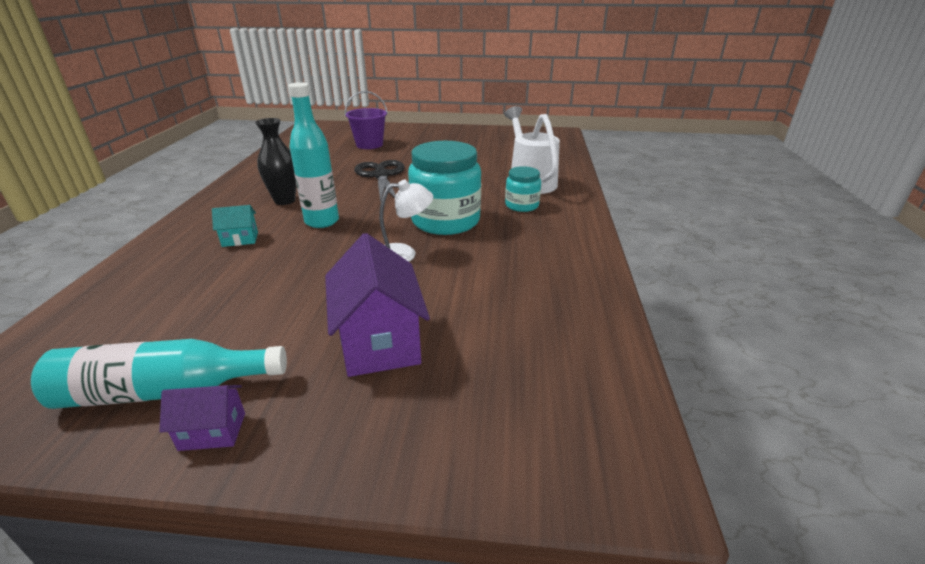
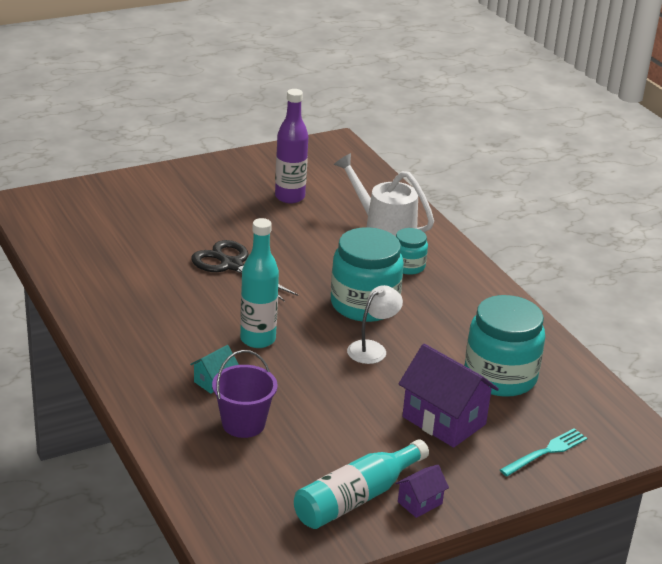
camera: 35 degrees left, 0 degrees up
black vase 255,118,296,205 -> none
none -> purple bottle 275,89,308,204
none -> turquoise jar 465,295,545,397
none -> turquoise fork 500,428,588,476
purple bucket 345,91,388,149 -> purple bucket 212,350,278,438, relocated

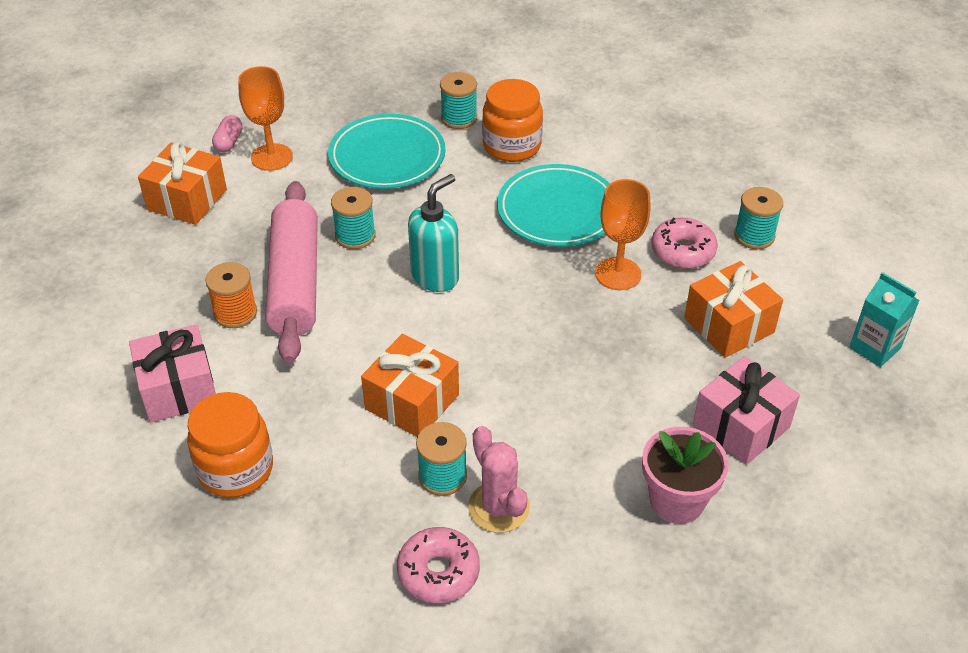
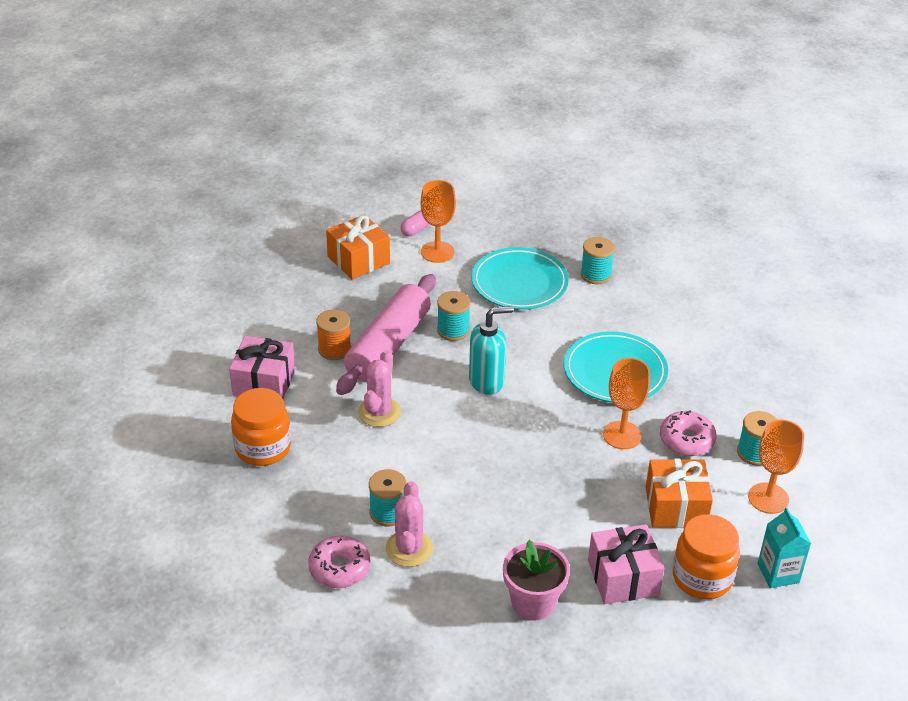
camera: 30 degrees right, 5 degrees down
orange gift 361,334,459,437 -> none
none -> pink cactus 358,350,401,427
none -> orange goblet 748,420,804,514
orange jar 482,79,543,162 -> orange jar 673,514,740,599, relocated

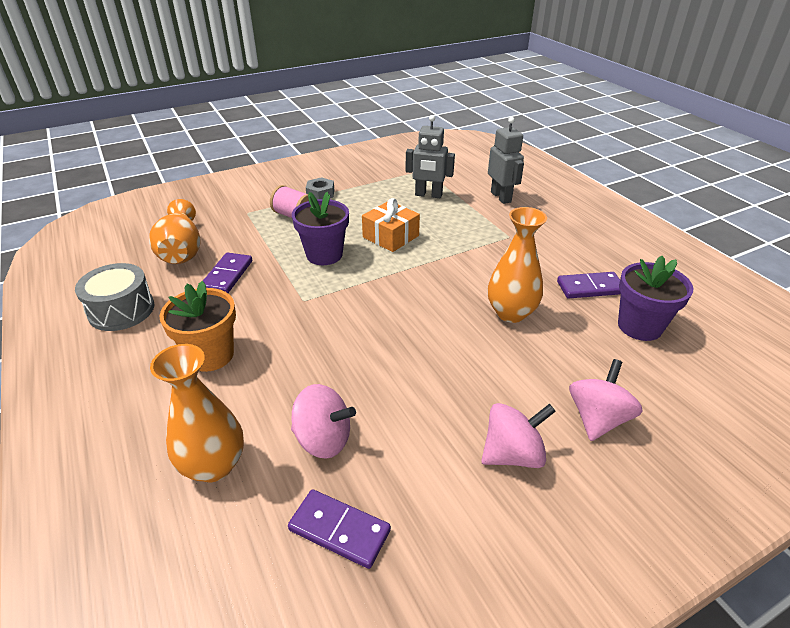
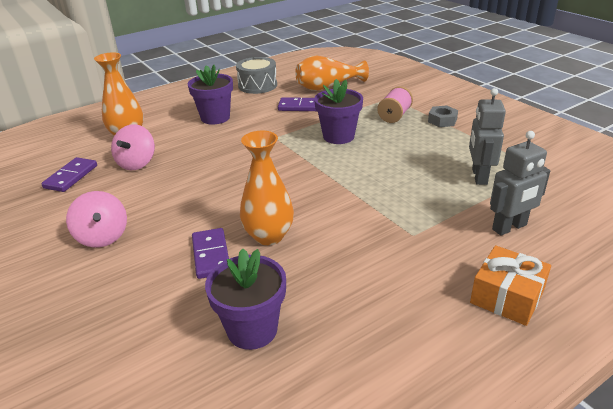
camera: 85 degrees right, 5 degrees down
pink spinning top 569,359,643,441 -> none
orange gift 362,198,420,252 -> orange gift 470,245,551,326, relocated
purple domino 557,272,621,299 -> purple domino 192,228,229,279, relocated
orange flower pot 159,281,236,372 -> purple flower pot 188,65,233,125

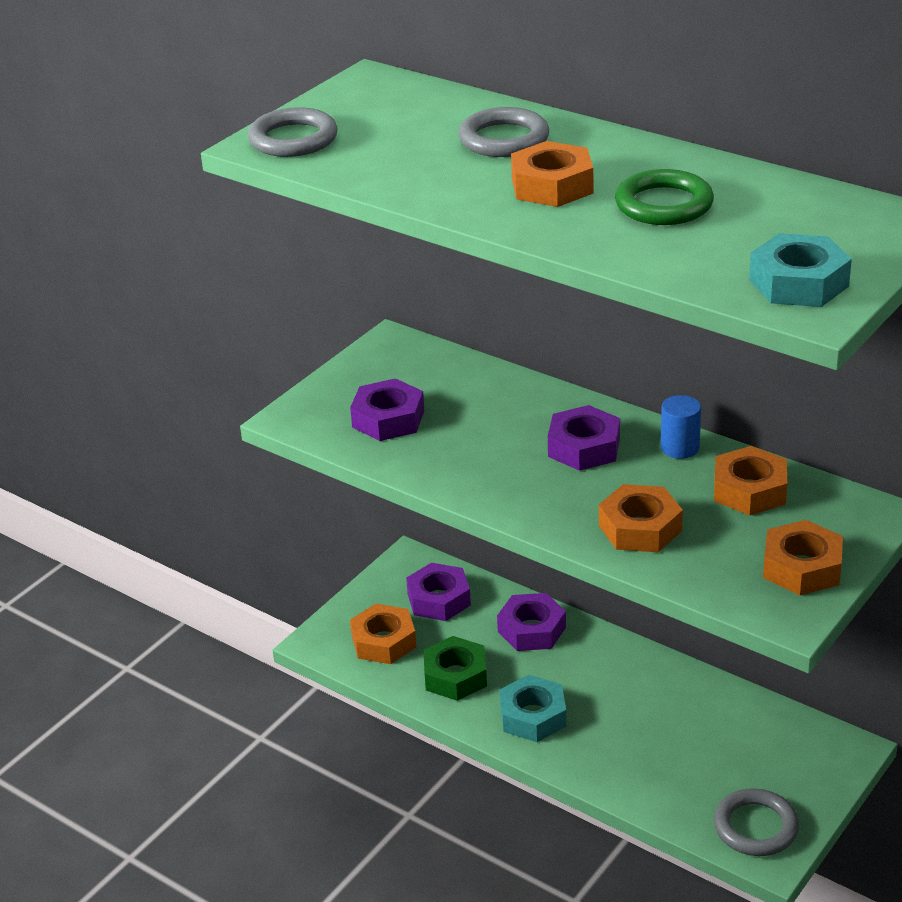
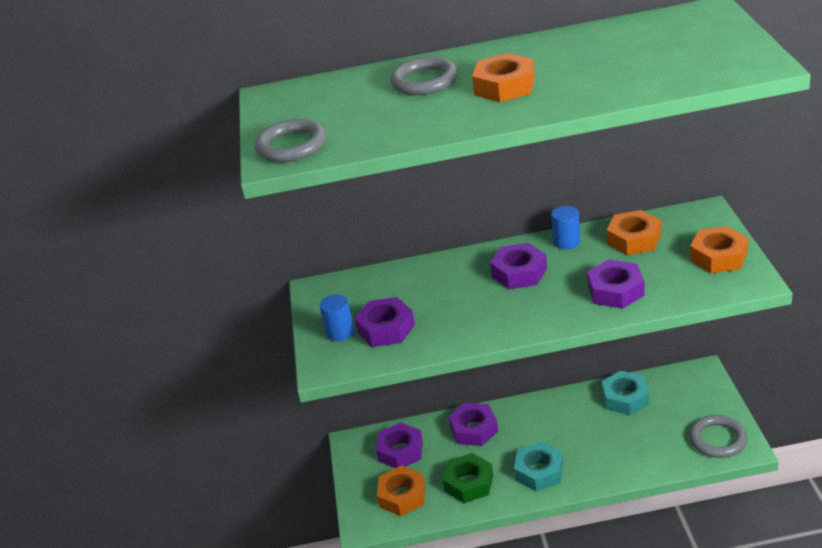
camera: 40 degrees left, 0 degrees up
green ring 615,169,714,225 -> none
none -> blue cylinder 320,294,354,341
turquoise nut 749,233,852,307 -> turquoise nut 602,371,649,415, relocated
orange nut 599,484,683,552 -> purple nut 587,259,645,309

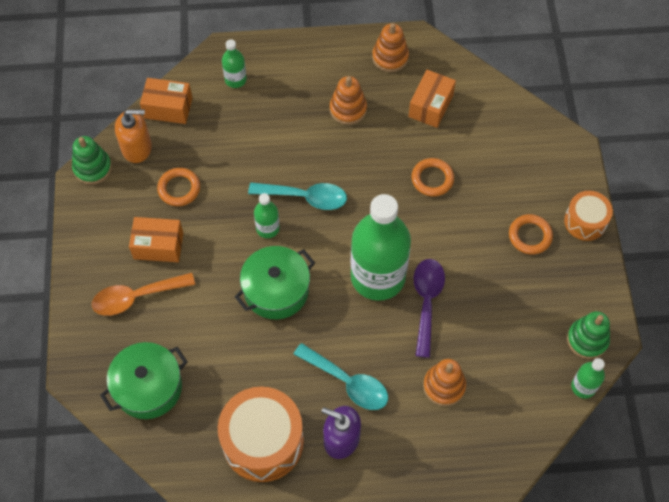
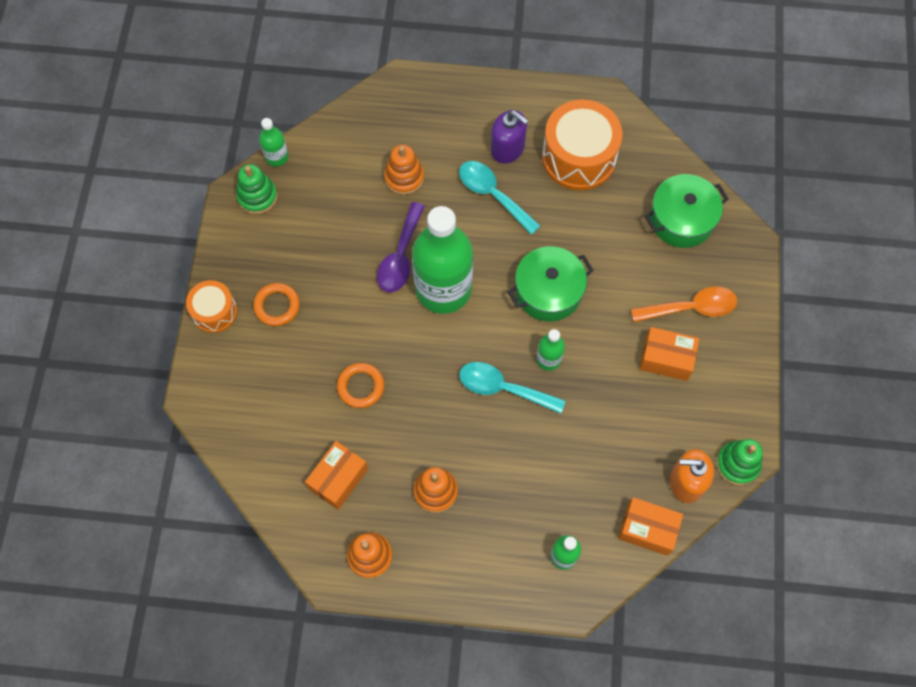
camera: 170 degrees left, 5 degrees up
orange ring 157,168,200,206 -> none

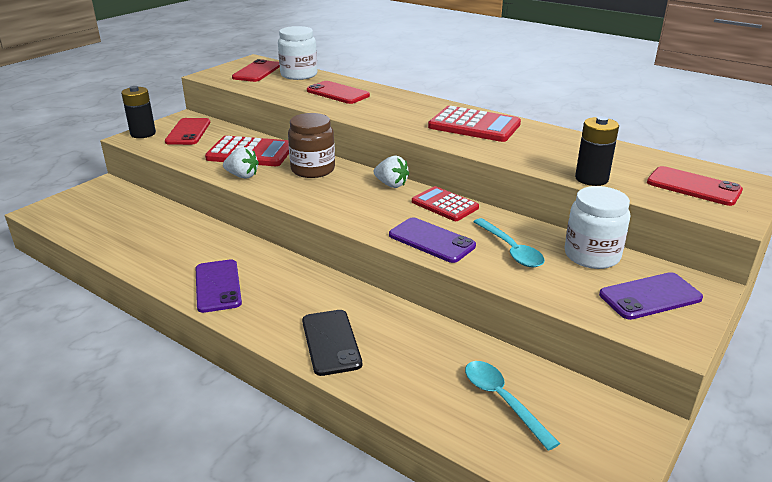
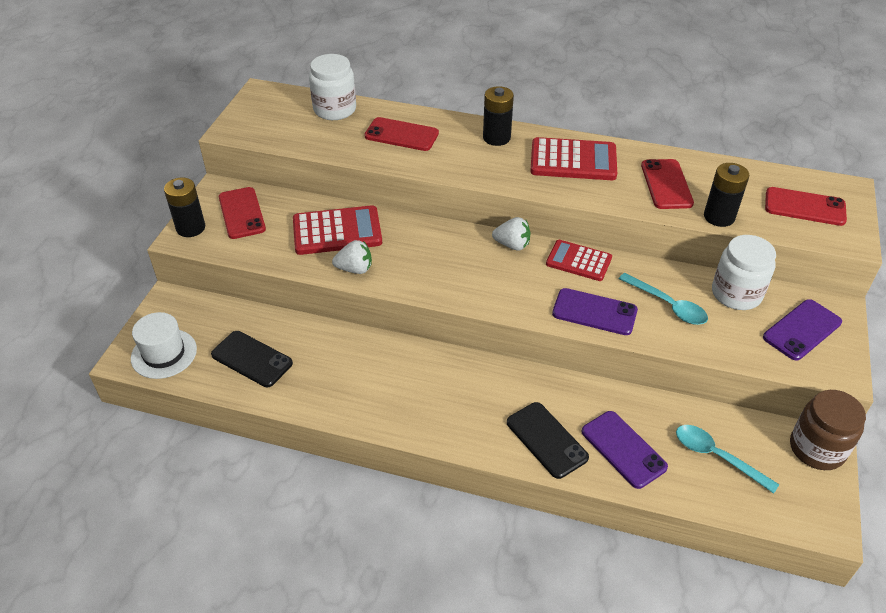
camera: 20 degrees left, 15 degrees up
none -> white hat 131,312,197,379
none -> black phone 211,331,293,387
none -> black battery 483,86,514,146
purple phone 196,259,242,313 -> purple phone 582,411,668,489, relocated
red phone 232,59,280,82 -> red phone 641,159,694,209, relocated
brown jar 288,113,335,178 -> brown jar 790,390,866,470, relocated

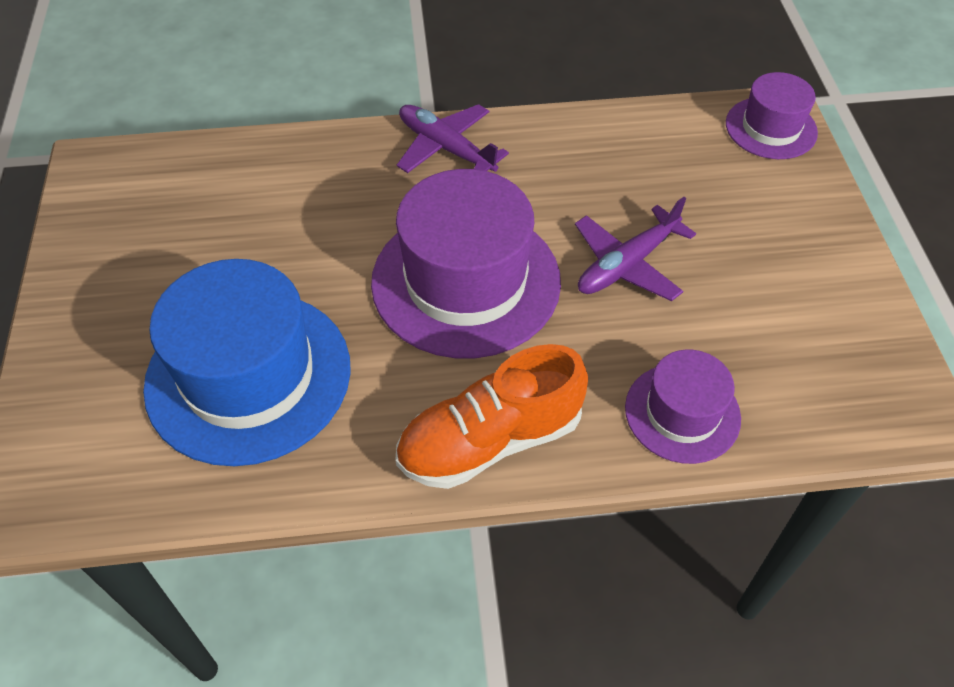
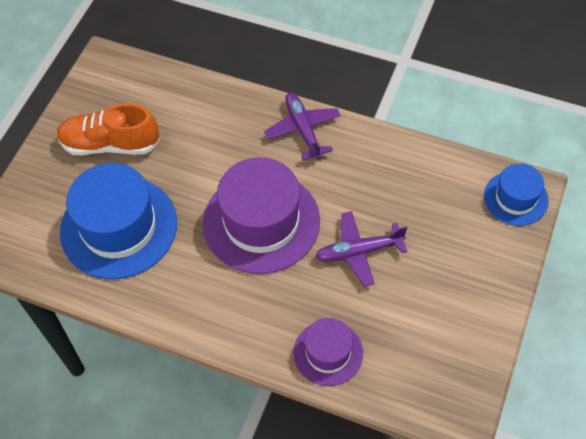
camera: 30 degrees right, 5 degrees up
orange shoe 395,344,588,489 -> orange shoe 56,104,160,155, relocated
purple hat 726,72,818,159 -> blue hat 484,163,549,226

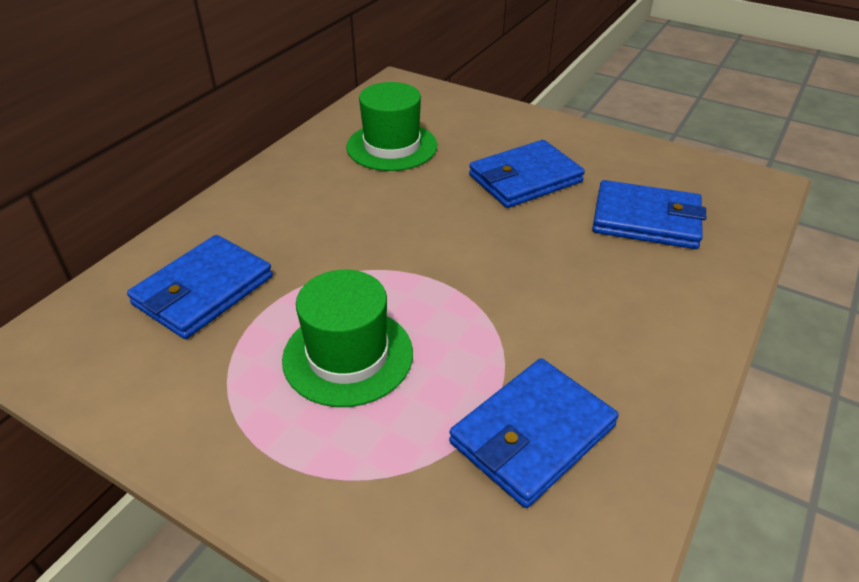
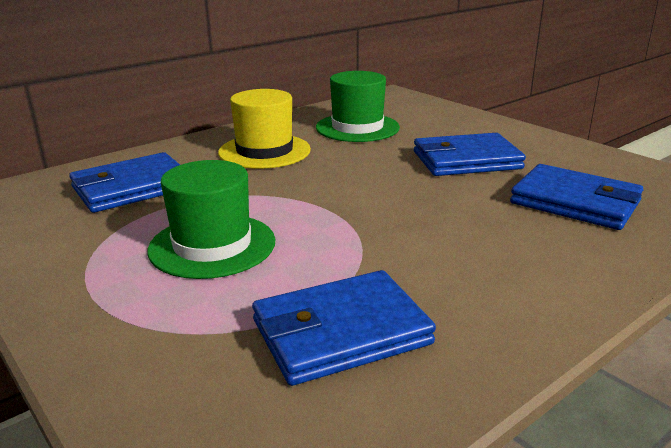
camera: 20 degrees right, 15 degrees down
none -> yellow hat 218,89,311,169

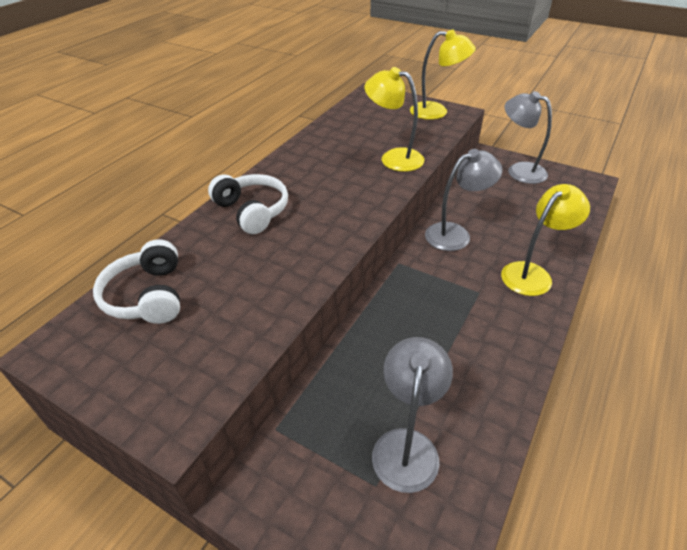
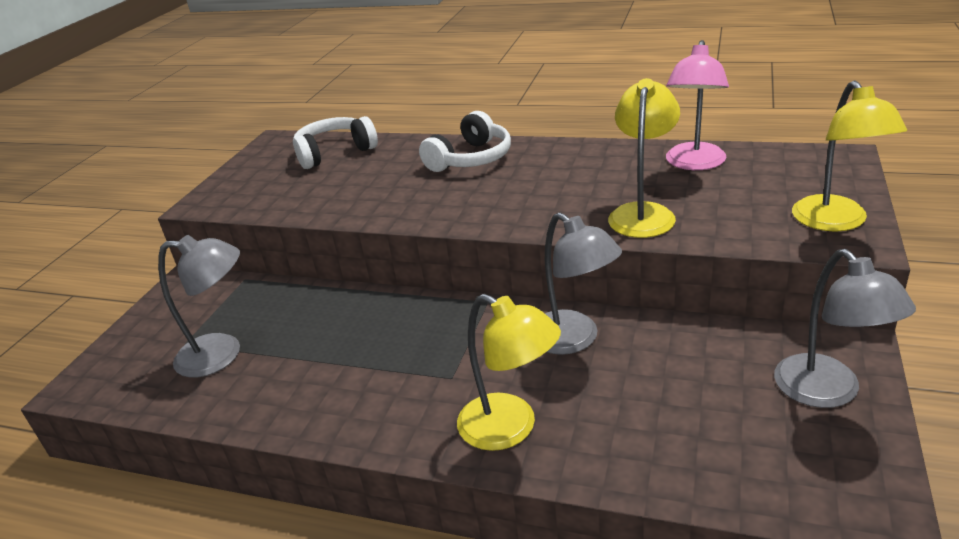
camera: 80 degrees right, 10 degrees down
none -> pink lamp 666,40,729,170
grey lamp 505,91,552,184 -> grey lamp 774,249,916,408, 135 degrees clockwise

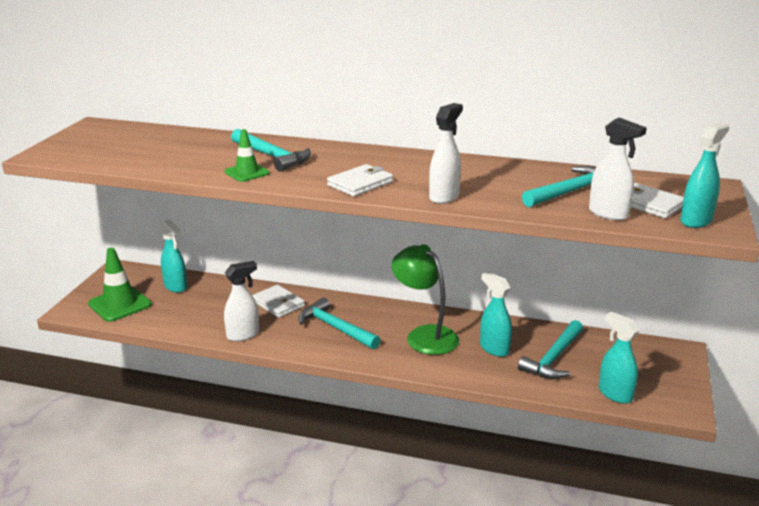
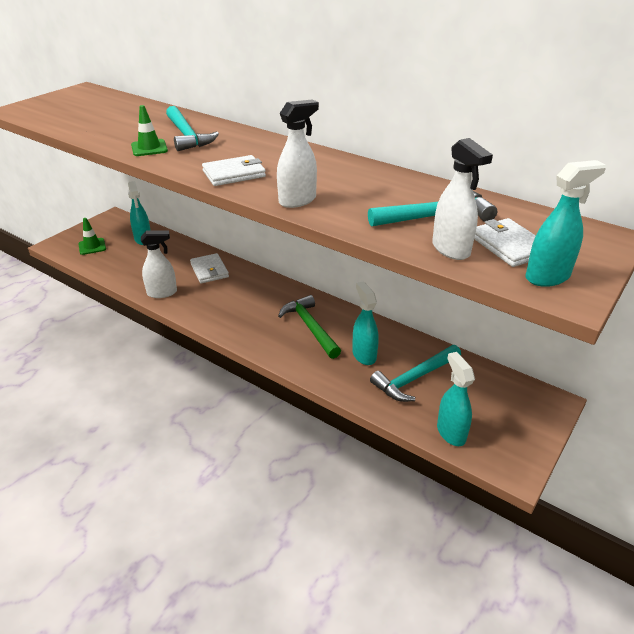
camera: 20 degrees right, 10 degrees up
turquoise hammer 298,298,380,349 -> none
green lamp 391,244,459,355 -> green hammer 278,295,341,359
green traffic cone 88,248,152,322 -> green traffic cone 78,218,106,255, x0.61

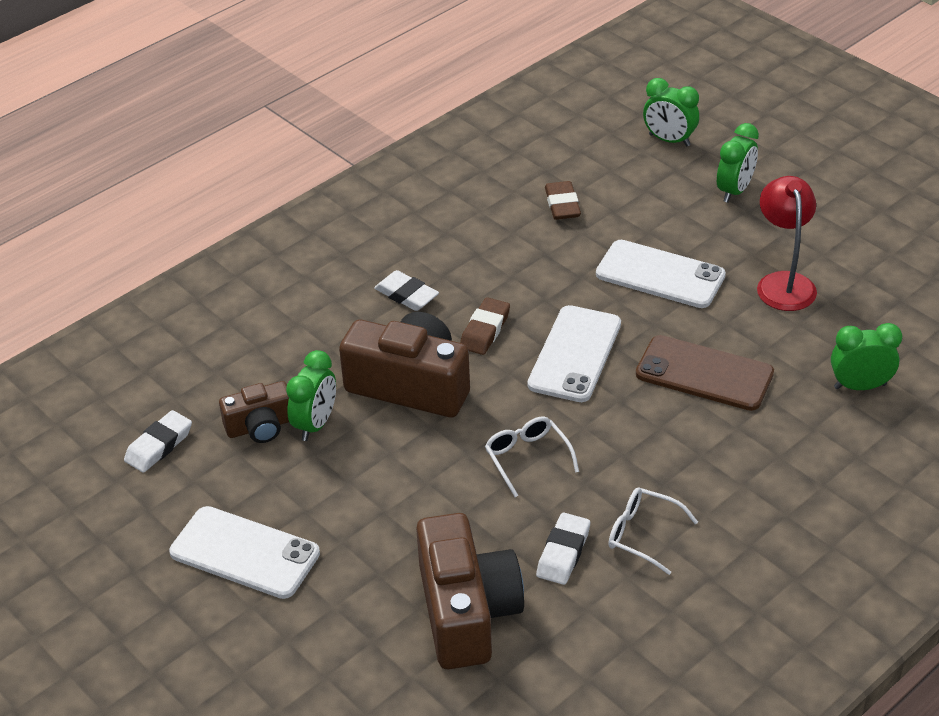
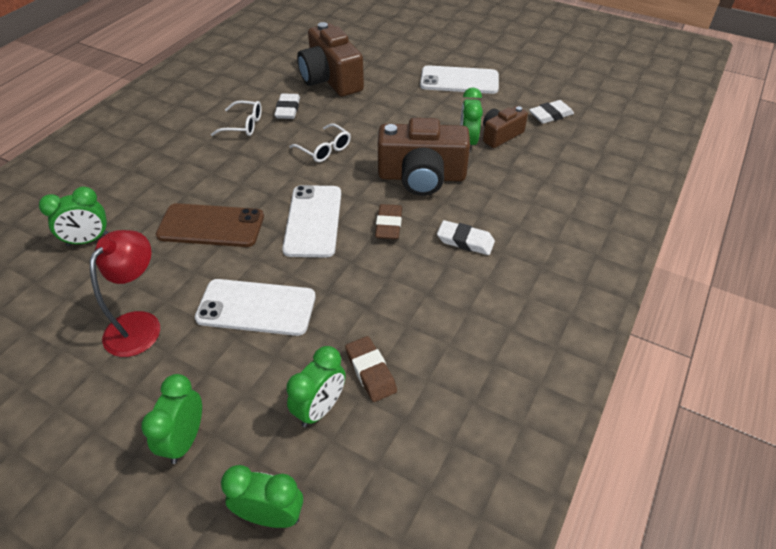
camera: 160 degrees right, 5 degrees up
none -> green clock 286,346,346,427
white eraser 124,410,192,473 -> white eraser 529,100,574,124, 45 degrees clockwise
red lamp 757,176,817,311 -> red lamp 90,230,160,357, 135 degrees counterclockwise

